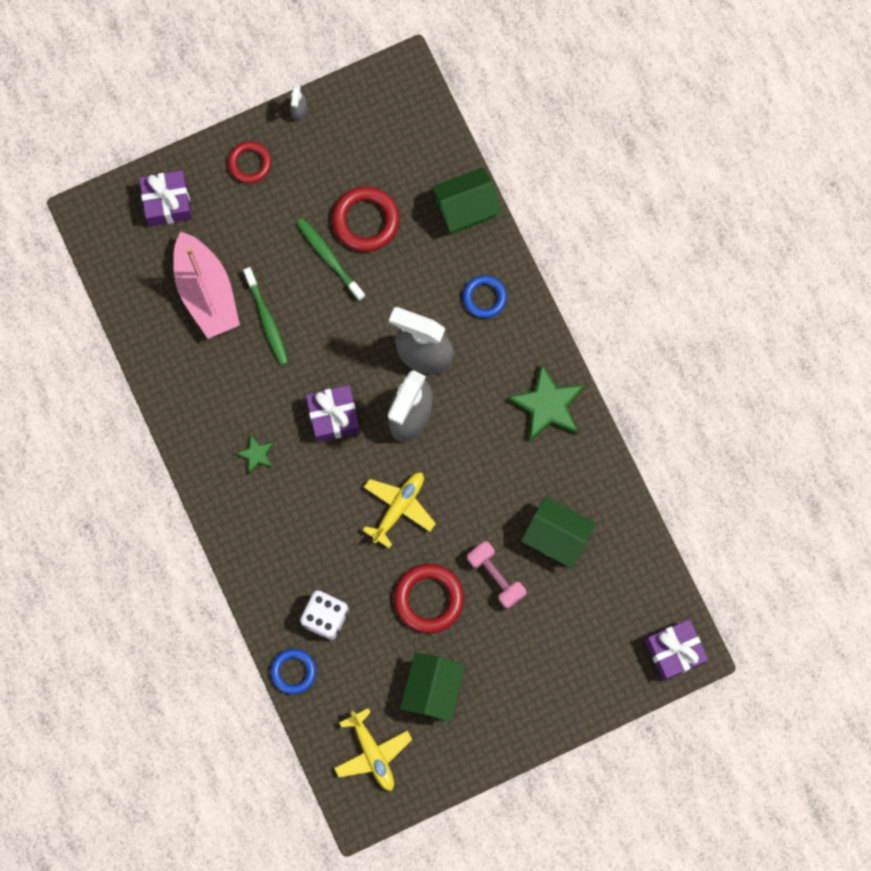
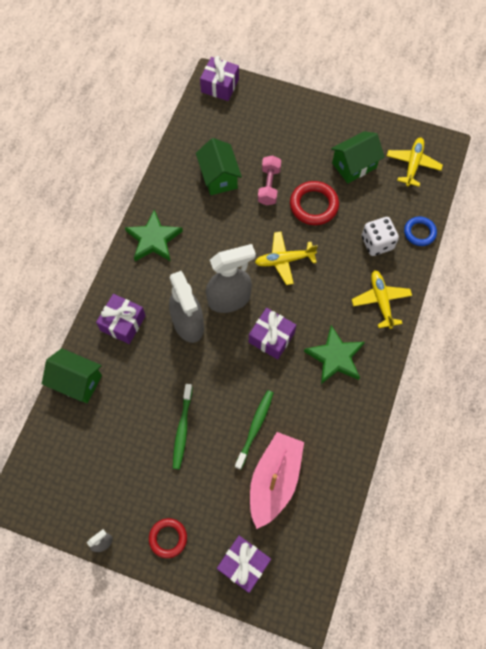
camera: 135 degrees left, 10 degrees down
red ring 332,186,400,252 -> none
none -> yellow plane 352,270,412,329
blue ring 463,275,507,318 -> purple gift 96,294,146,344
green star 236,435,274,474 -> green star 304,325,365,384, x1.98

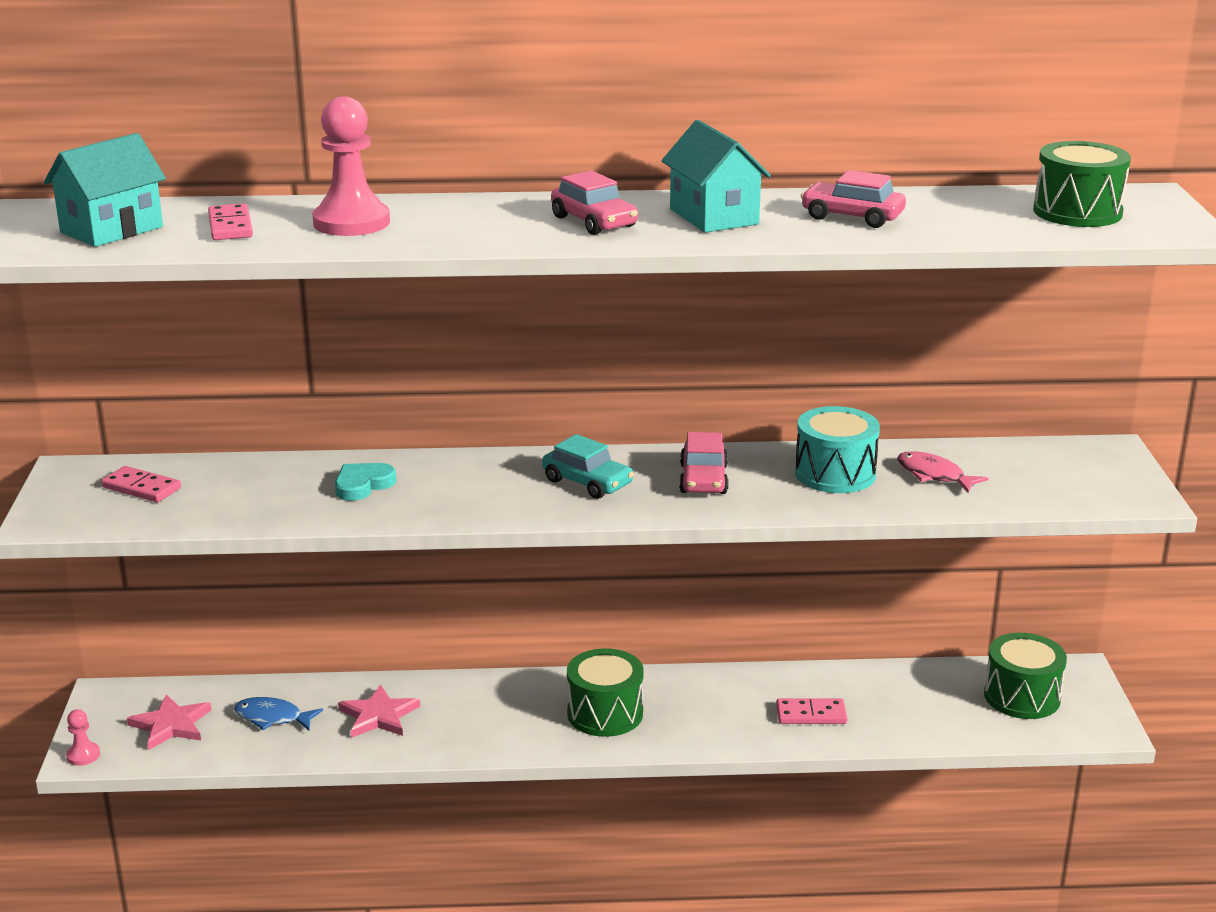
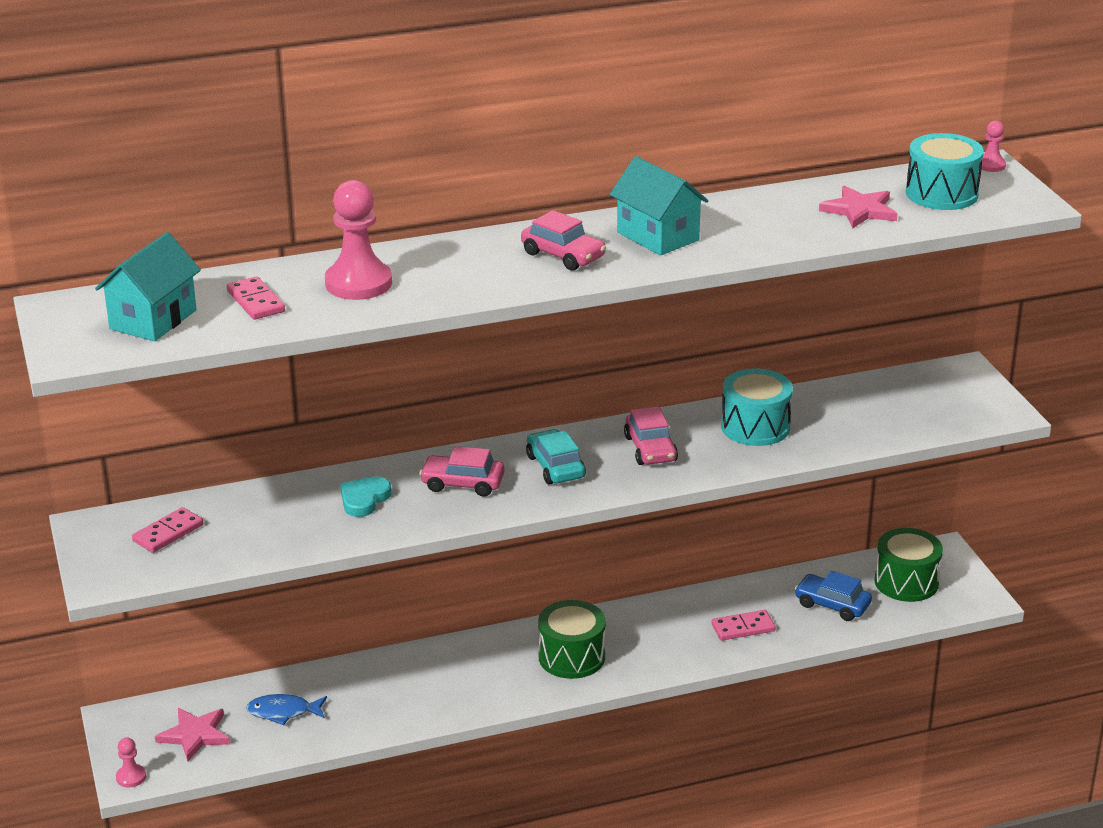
camera: 15 degrees left, 5 degrees up
pink fish 897,451,988,493 -> none
none -> blue car 795,571,872,621
none -> pink pawn 981,121,1006,172
pink star 338,684,420,738 -> pink star 819,185,897,229, relocated
pink car 801,170,906,228 -> pink car 419,446,505,497, relocated
green drum 1033,141,1131,227 -> turquoise drum 906,133,984,210
pink domino 101,466,181,502 -> pink domino 132,507,204,553, 60 degrees counterclockwise
turquoise car 542,434,634,499 -> turquoise car 526,429,586,484, 135 degrees counterclockwise

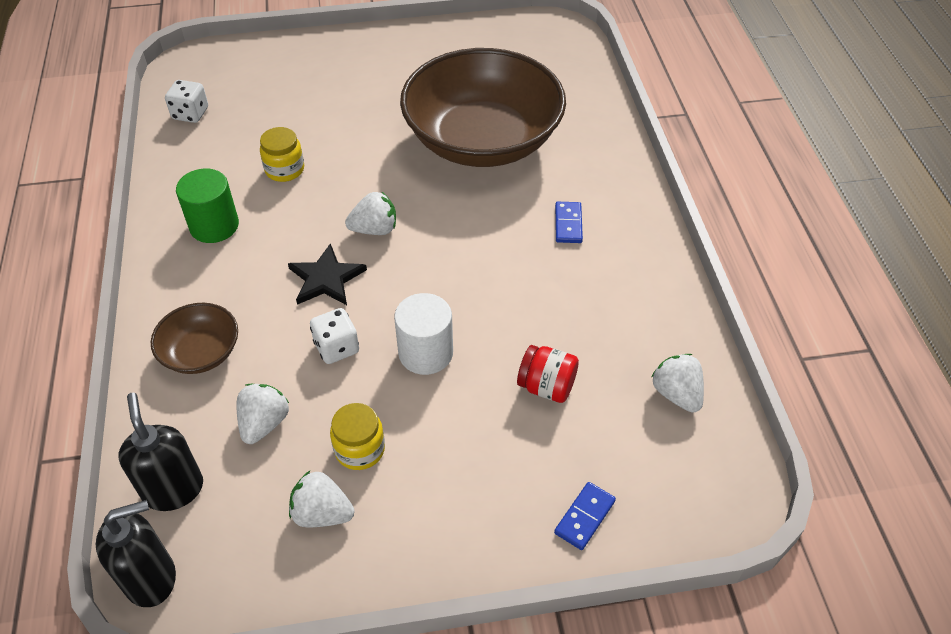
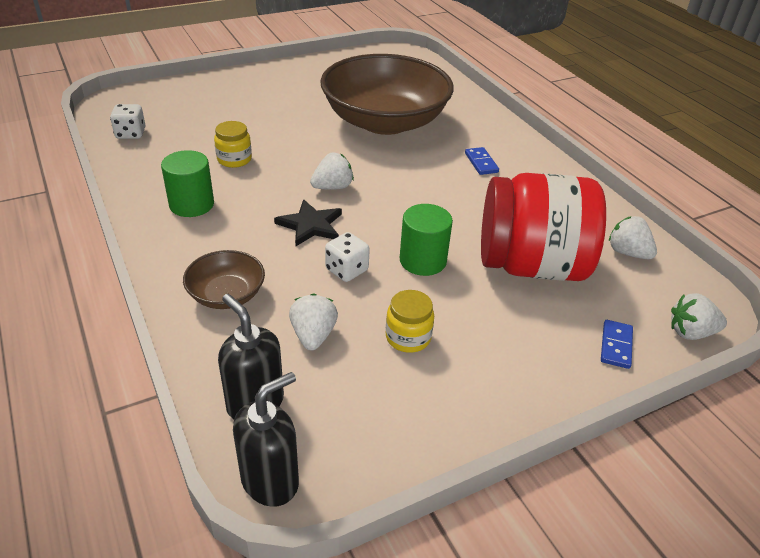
camera: 20 degrees left, 10 degrees down
white strawberry 289,471,355,527 -> white strawberry 671,293,727,340, relocated
white cylinder 394,293,453,375 -> green cylinder 400,204,453,276
red jar 517,345,579,403 -> red jar 481,173,606,281, x2.42

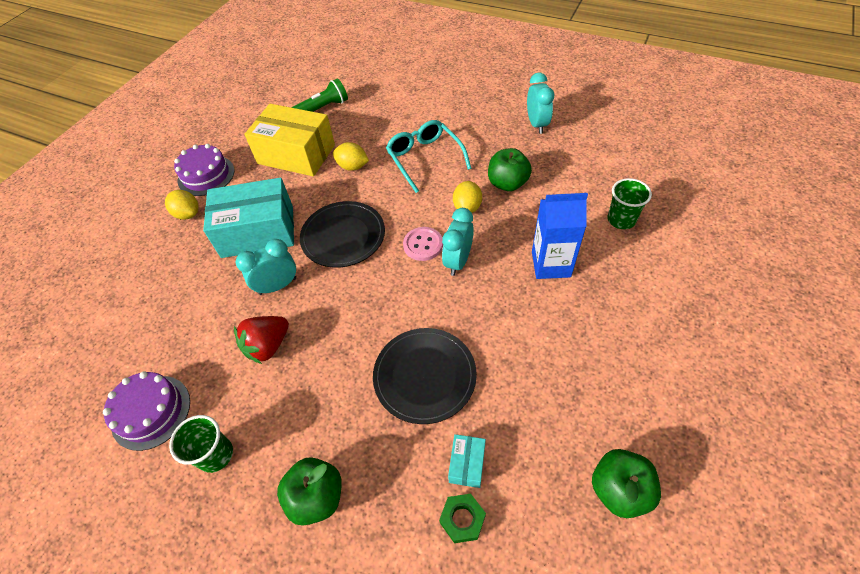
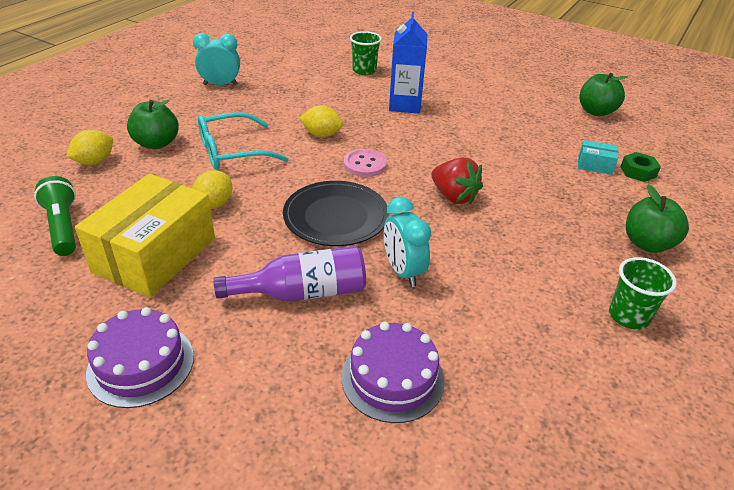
camera: 90 degrees left, 15 degrees down
black plate 373,328,477,424 -> none
turquoise clock 442,208,474,276 -> none
purple cake 103,372,190,451 -> purple cake 342,322,445,423, relocated
yellow lemon 165,190,199,220 -> yellow lemon 66,130,113,165, relocated
red strawberry 234,316,289,364 -> red strawberry 431,157,483,204, relocated
green apple 488,148,532,191 -> green apple 127,100,179,149, relocated
turquoise box 203,178,294,258 -> purple bottle 214,246,366,302

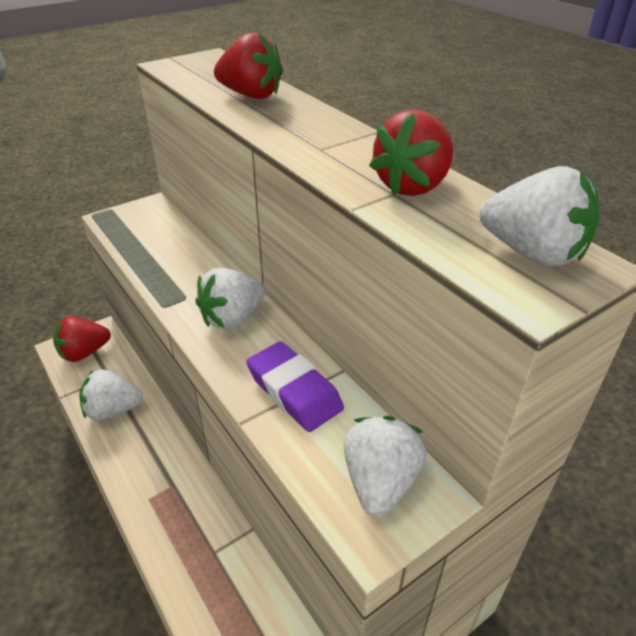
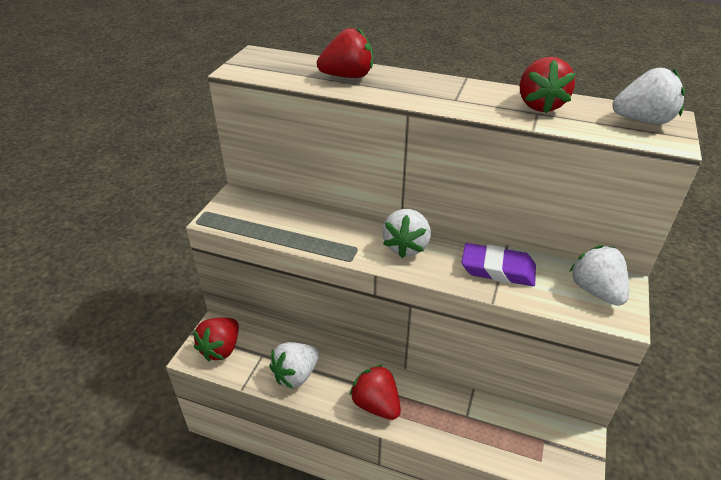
camera: 35 degrees left, 0 degrees up
none -> red strawberry 350,364,401,420

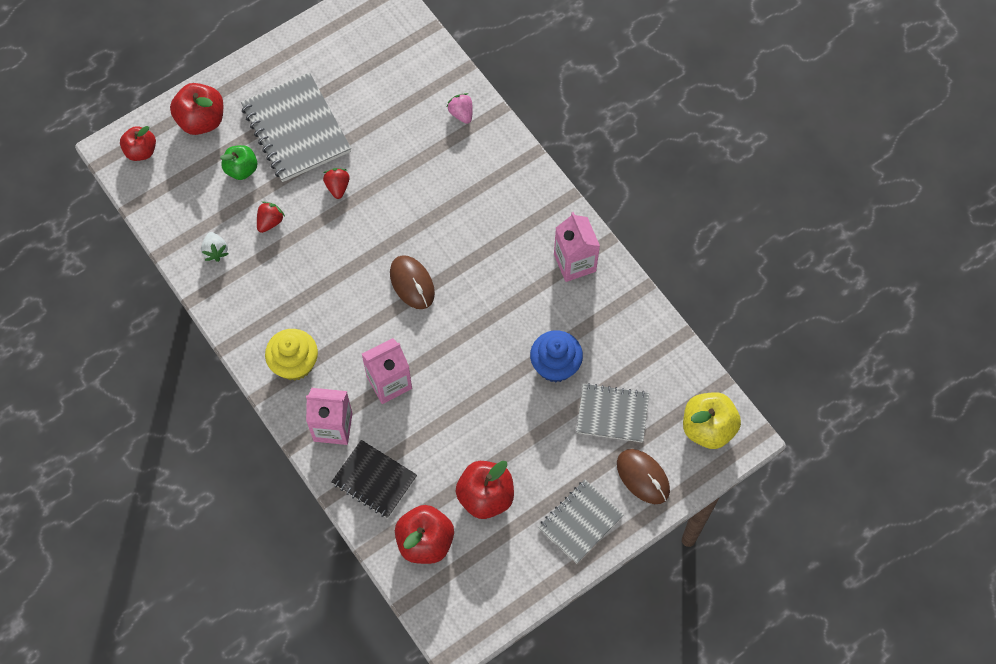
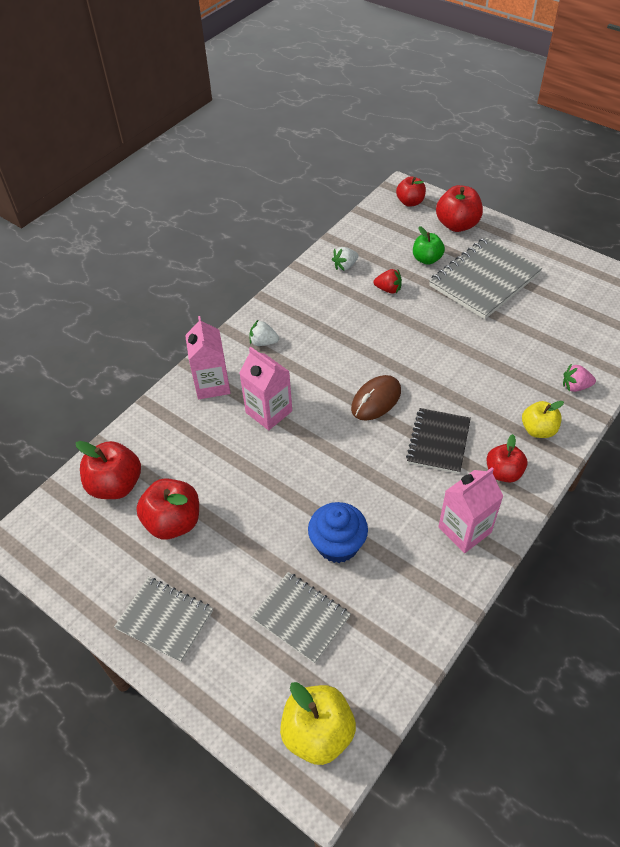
camera: 75 degrees right, 15 degrees down
red strawberry 323,168,350,199 -> none
brown mouse 617,449,670,504 -> none
none -> red apple 487,434,527,482
none -> yellow apple 522,401,564,438
black notebook 331,440,417,518 -> black notebook 406,408,471,474, relocated
yellow cupcake 265,329,318,381 -> white strawberry 249,319,279,346
pink strawberry 447,93,473,124 -> pink strawberry 563,364,596,392, 135 degrees counterclockwise
grey notebook 576,383,649,442 -> grey notebook 251,572,351,663, 45 degrees counterclockwise

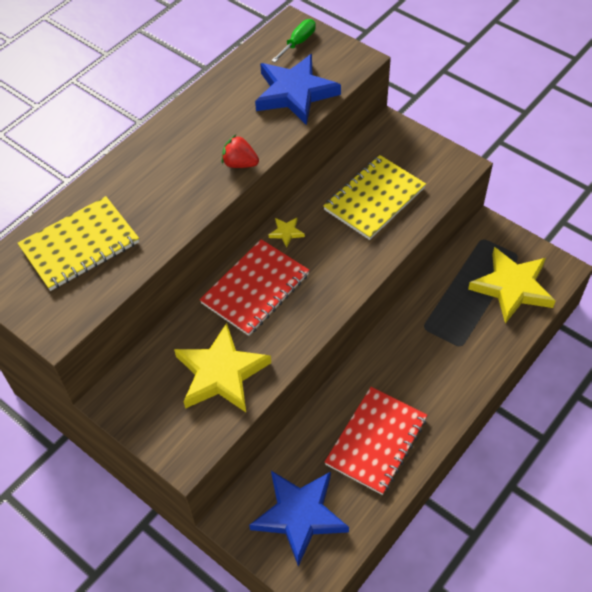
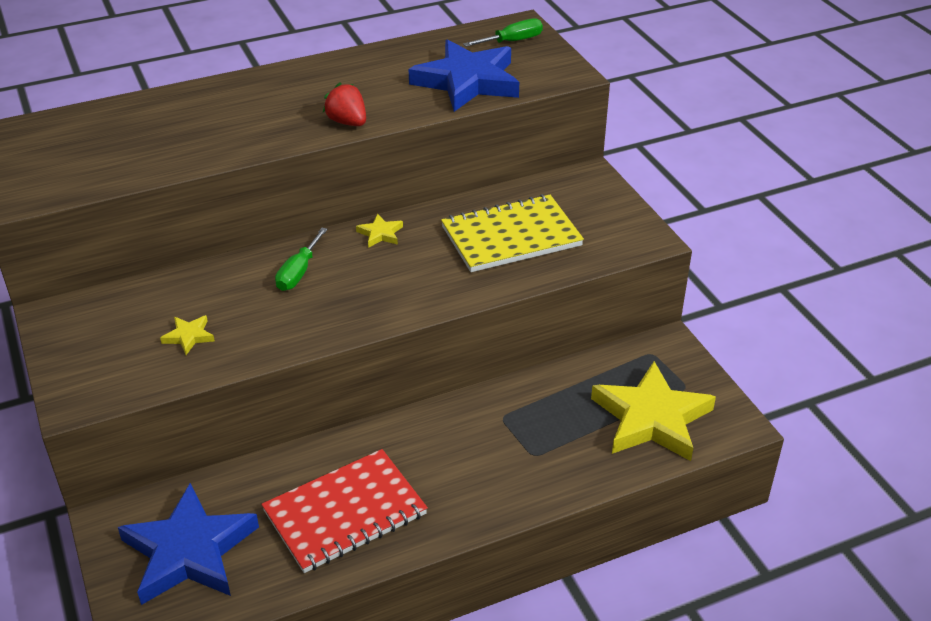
camera: 25 degrees right, 15 degrees down
yellow notebook 18,196,139,291 -> none
red notebook 200,239,309,336 -> green screwdriver 275,228,328,291
yellow star 174,323,271,412 -> yellow star 160,315,215,355, x0.41

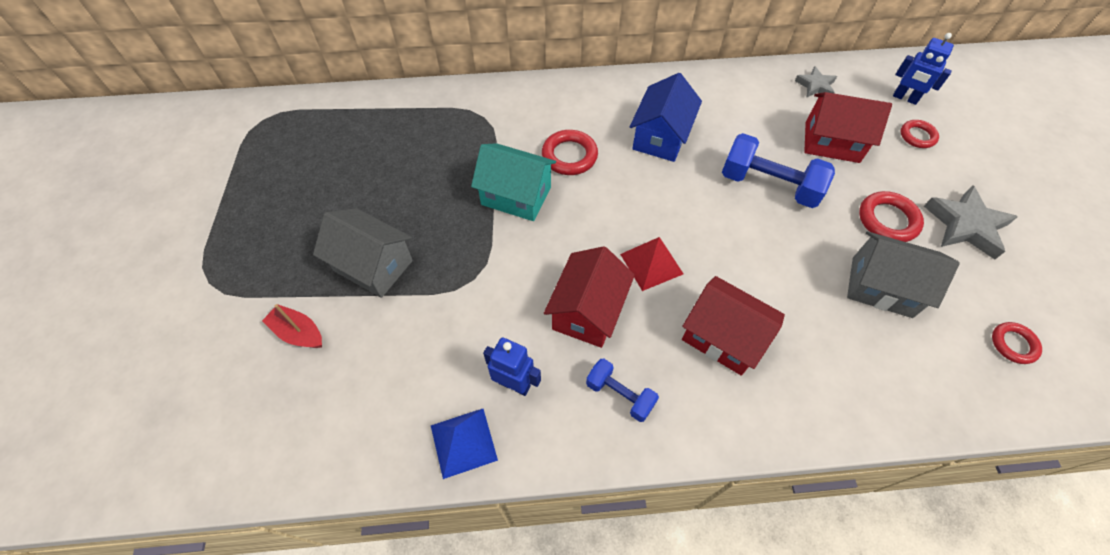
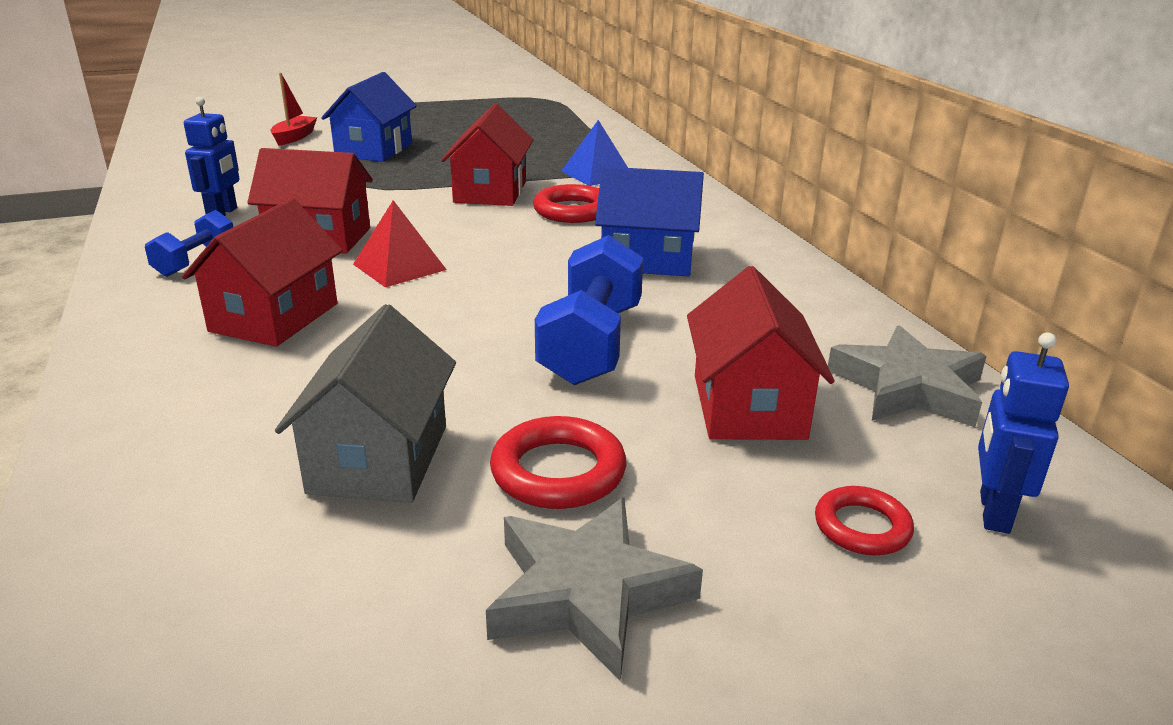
camera: 75 degrees right, 30 degrees down
red ring 992,322,1042,364 -> none
blue pyramid 431,409,498,479 -> blue pyramid 561,120,628,186, relocated
grey house 313,208,413,298 -> blue house 321,72,417,162
turquoise house 471,143,556,221 -> red house 441,104,533,206
grey star 795,66,837,98 -> grey star 828,325,987,427, x1.72

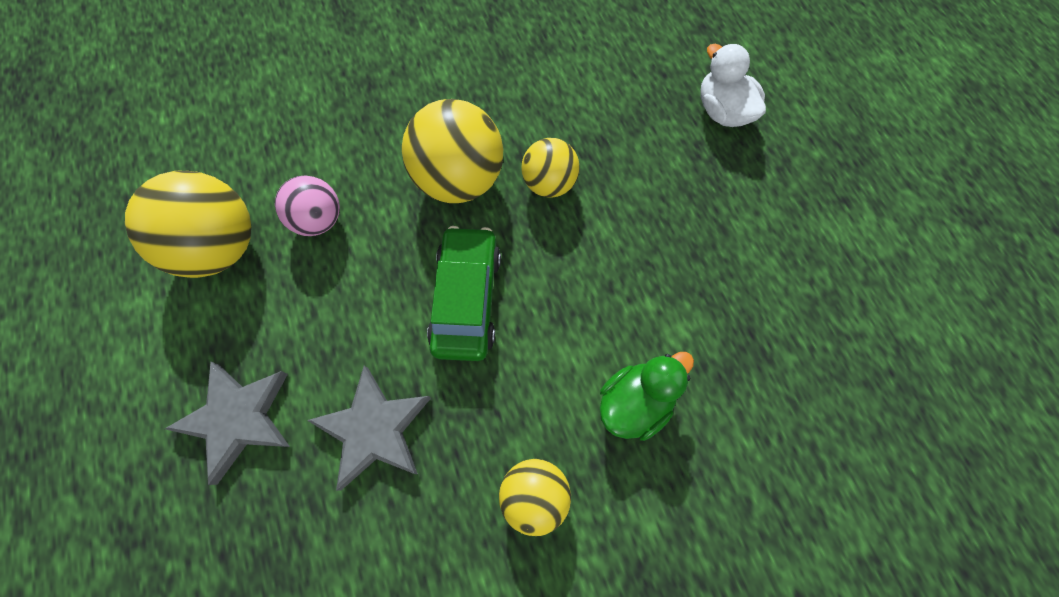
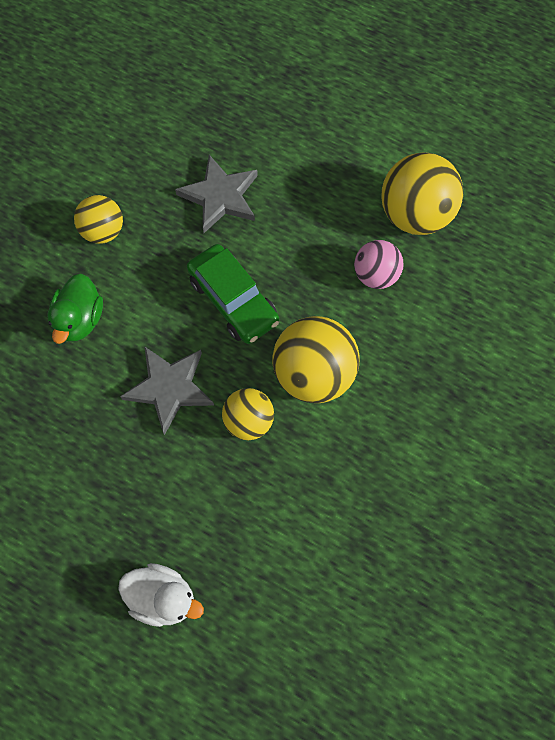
camera: 140 degrees right, 0 degrees up
grey star 165,362,290,485 -> grey star 120,346,214,435, relocated

